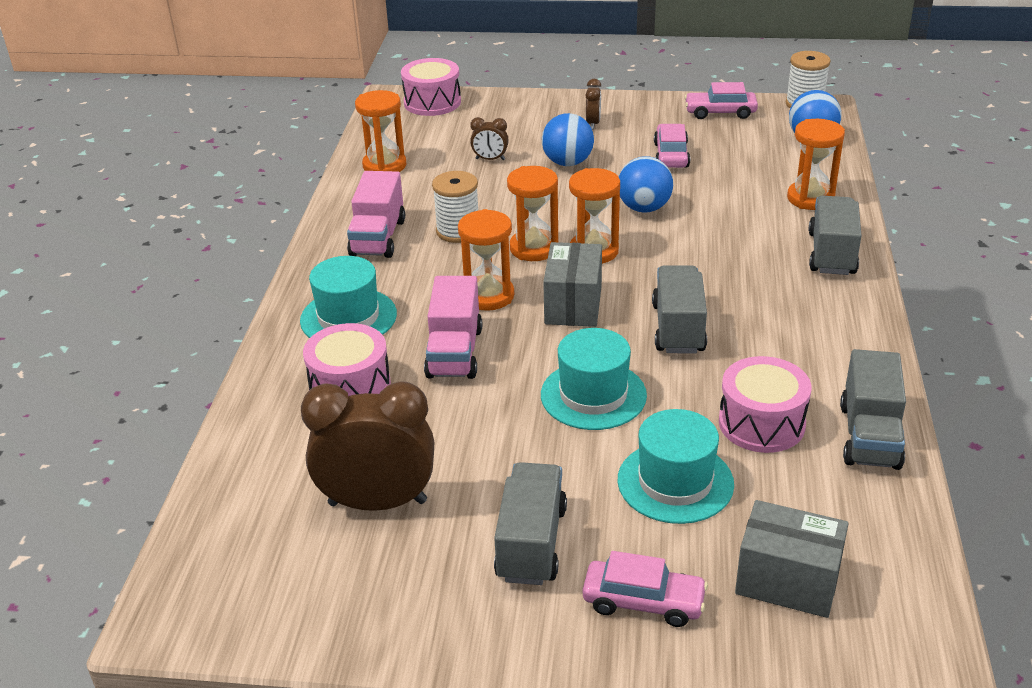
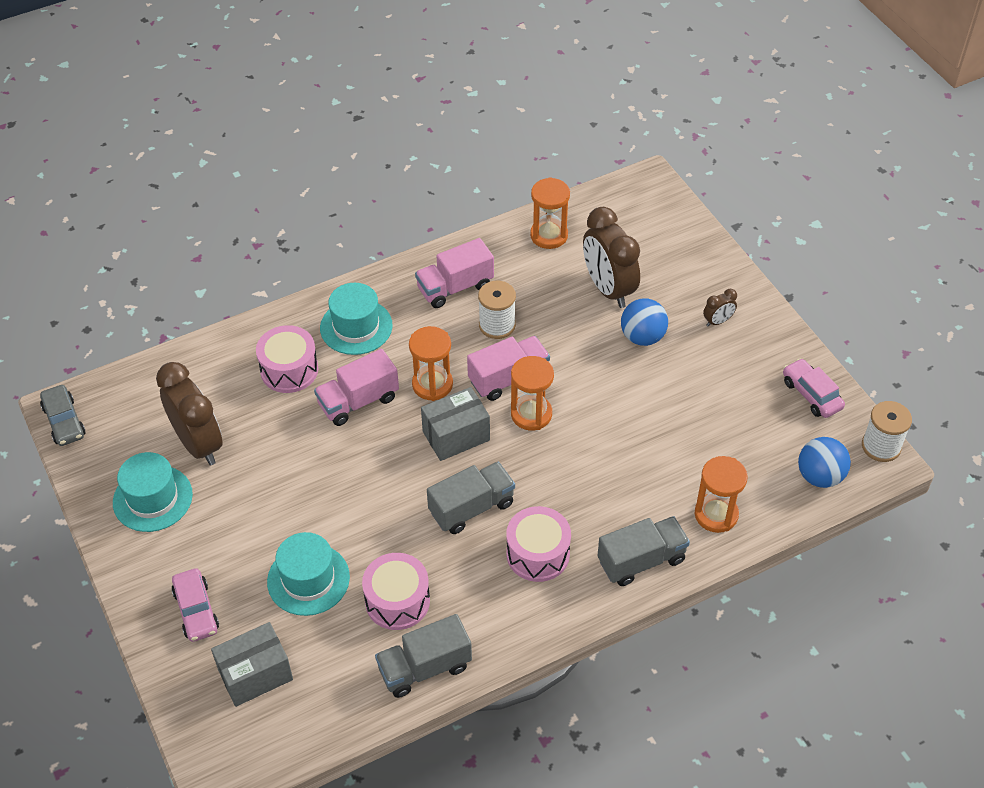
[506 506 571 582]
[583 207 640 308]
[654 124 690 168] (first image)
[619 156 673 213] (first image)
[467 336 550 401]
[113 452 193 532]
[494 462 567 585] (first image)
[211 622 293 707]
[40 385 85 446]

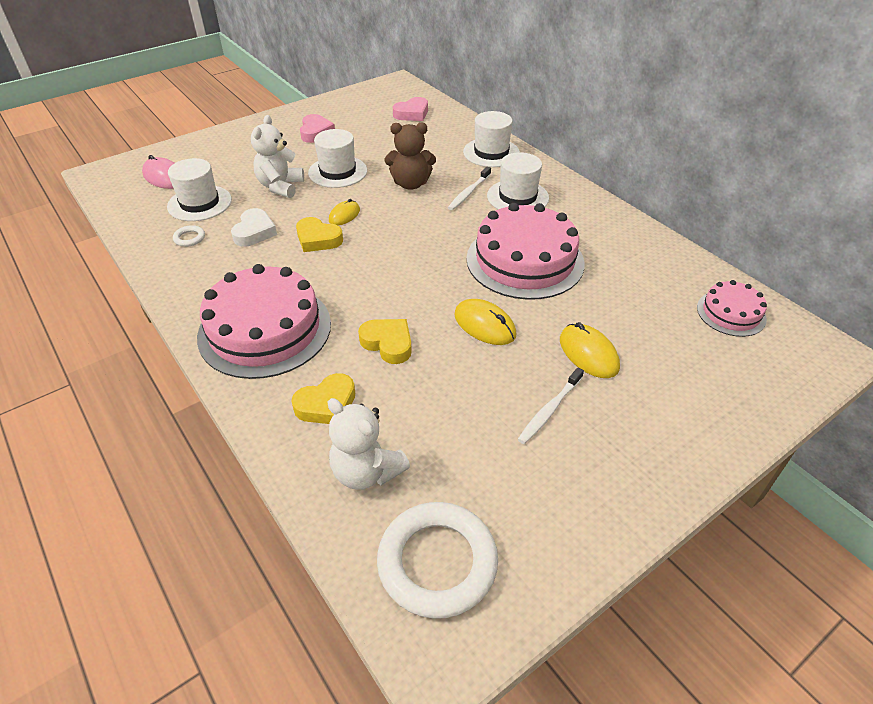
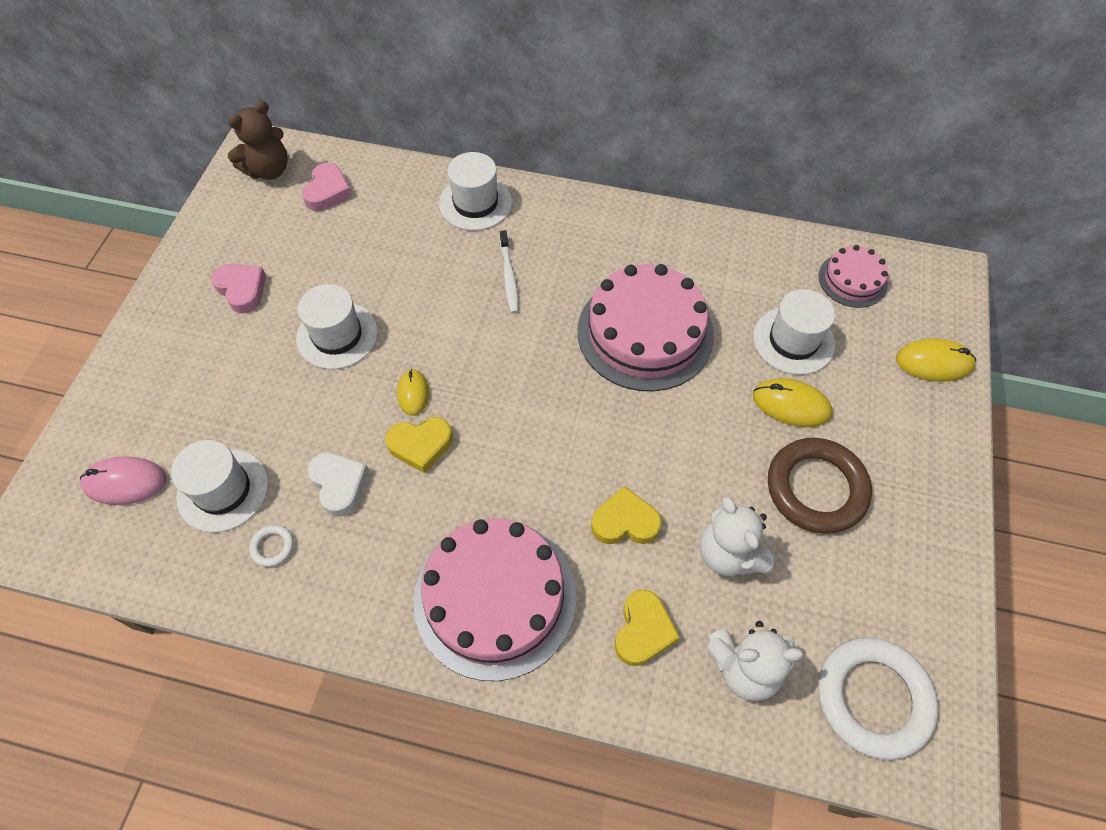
[699 496 774 576]
[228 101 288 180]
[753 289 835 375]
[896 338 976 382]
[768 438 872 534]

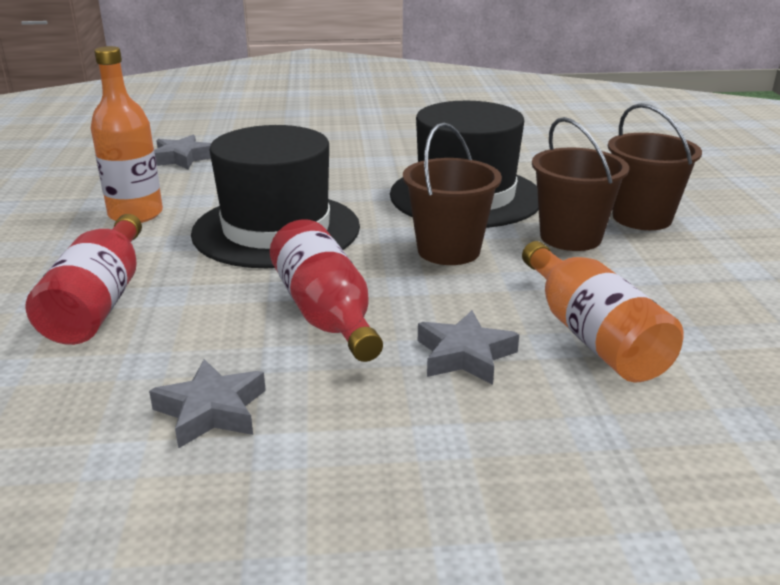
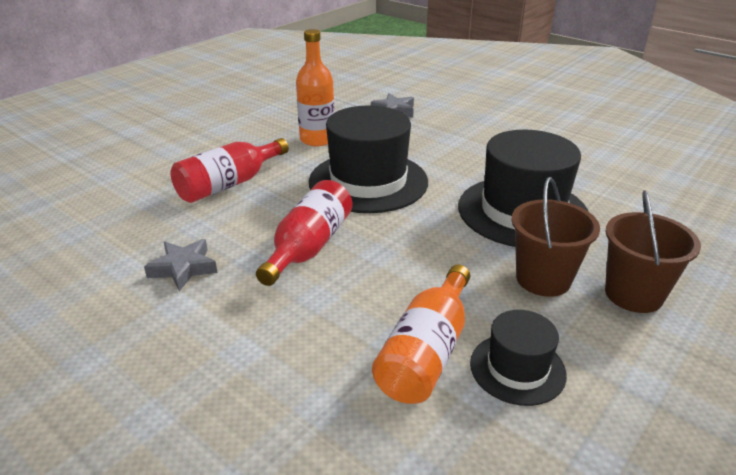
[403 123 502 265] (first image)
[418 310 519 385] (first image)
[470 310 567 406]

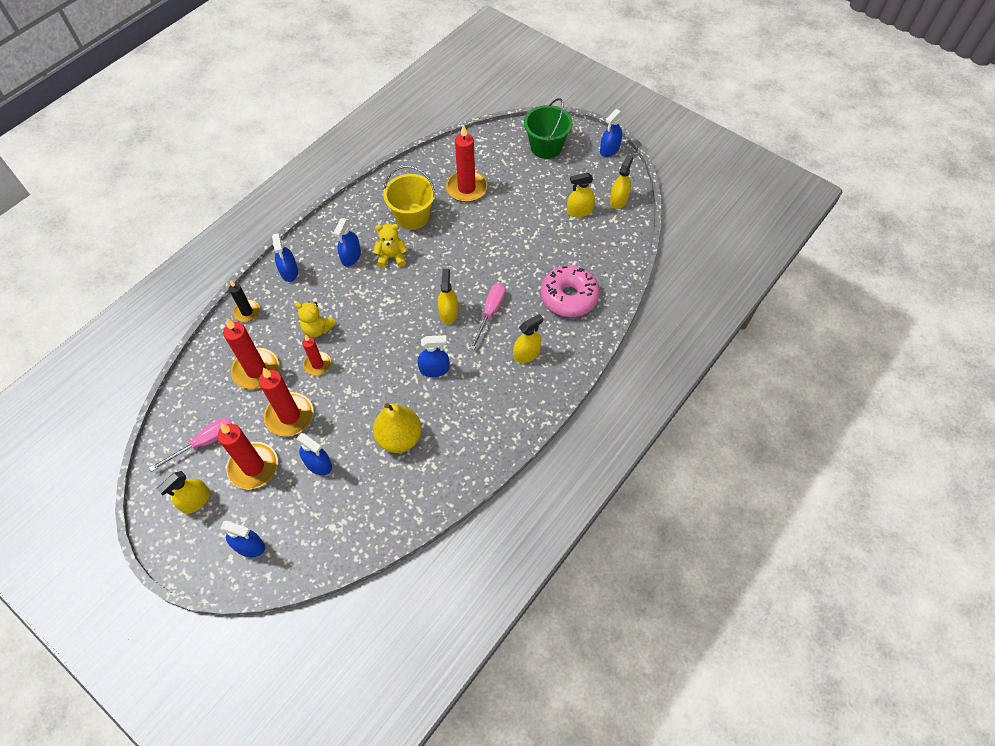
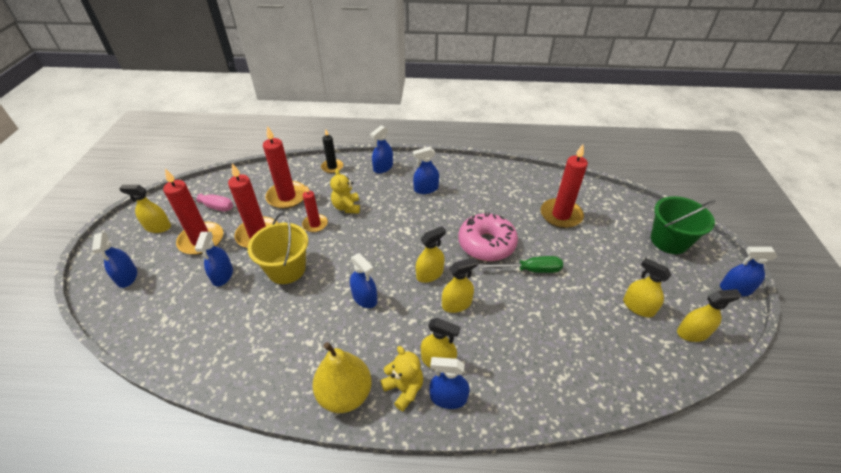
[247 213 308 284]
[381 346 423 411]
[458 212 518 261]
[442 257 478 313]
[312 342 372 413]
[479 256 563 273]
[429 357 470 409]

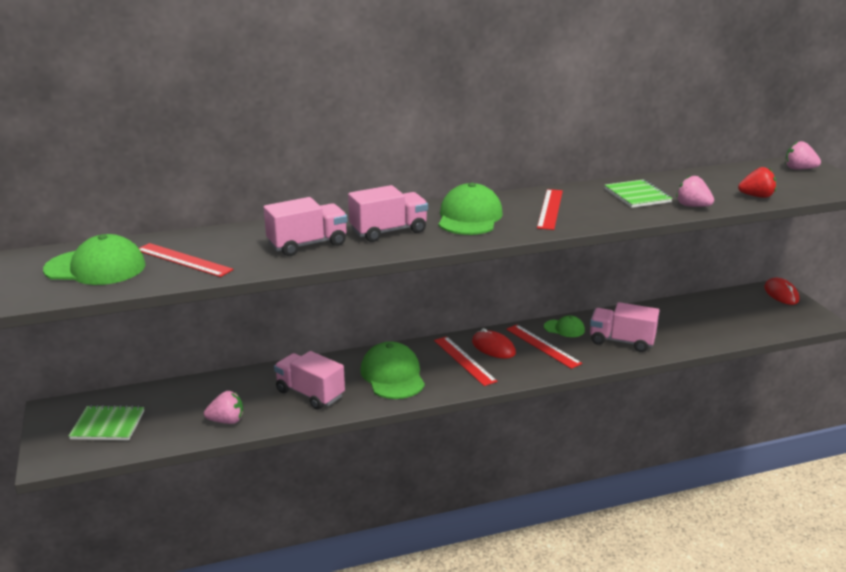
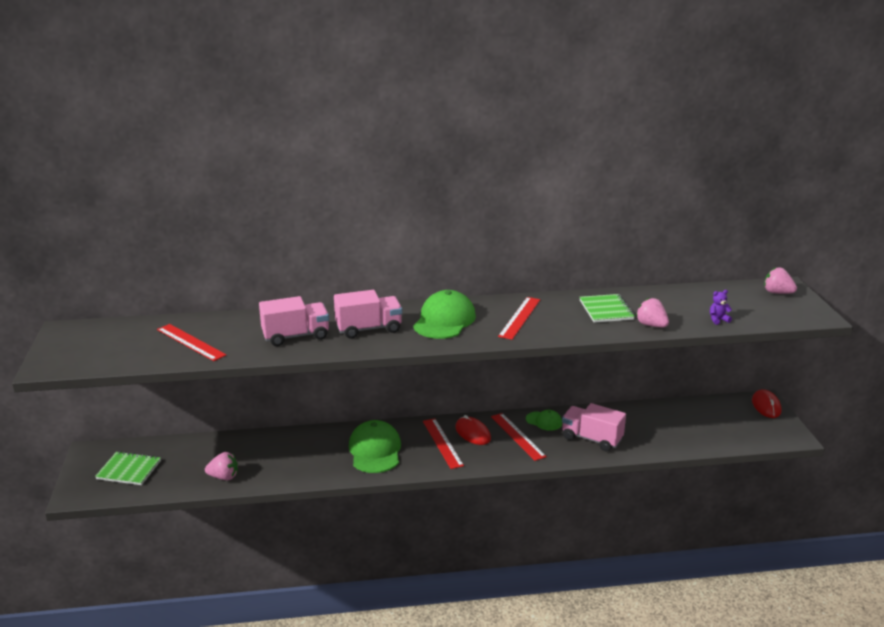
[710 290 732 325]
[43 234 145 285] (first image)
[274 351 345 410] (first image)

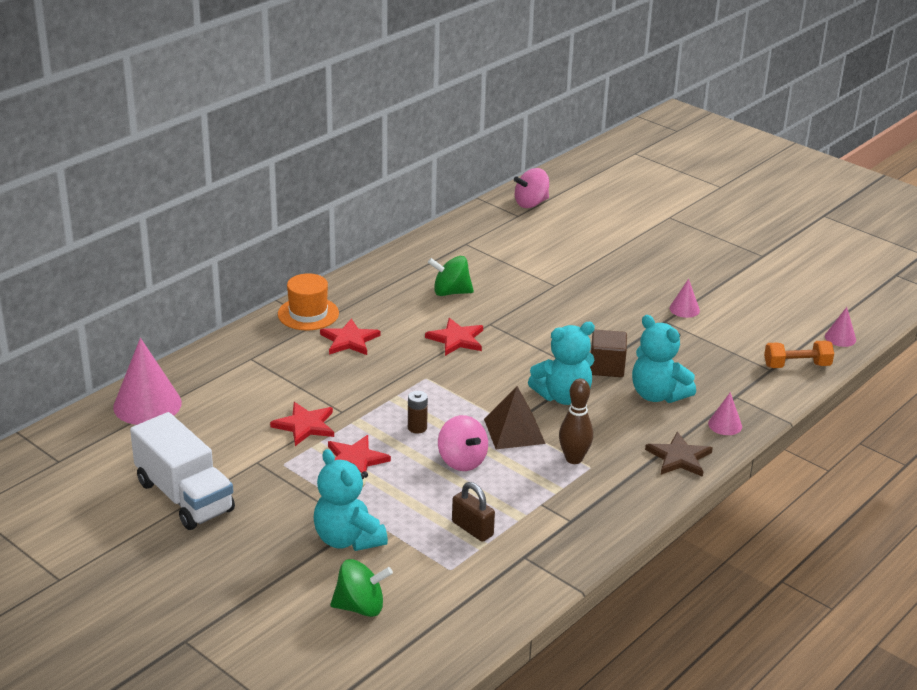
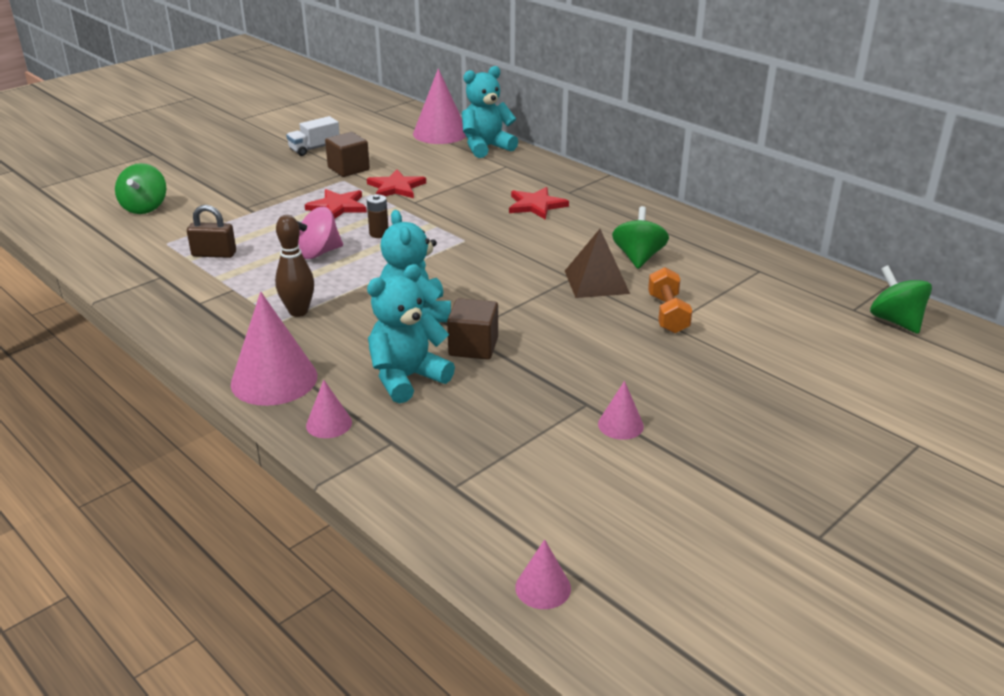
[870 266 932 334]
[278 273 339 330] (first image)
[425 318 483 356] (first image)
[648 267 692 333]
[565 229 630 298]
[286 116 340 156]
[231 292 317 406]
[462 66 518 158]
[187 205 236 258]
[325 132 370 177]

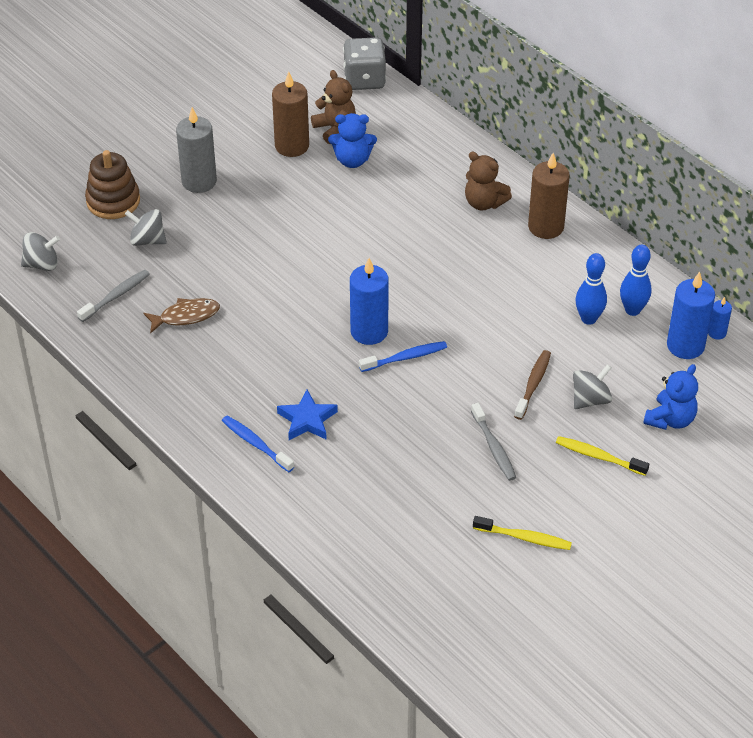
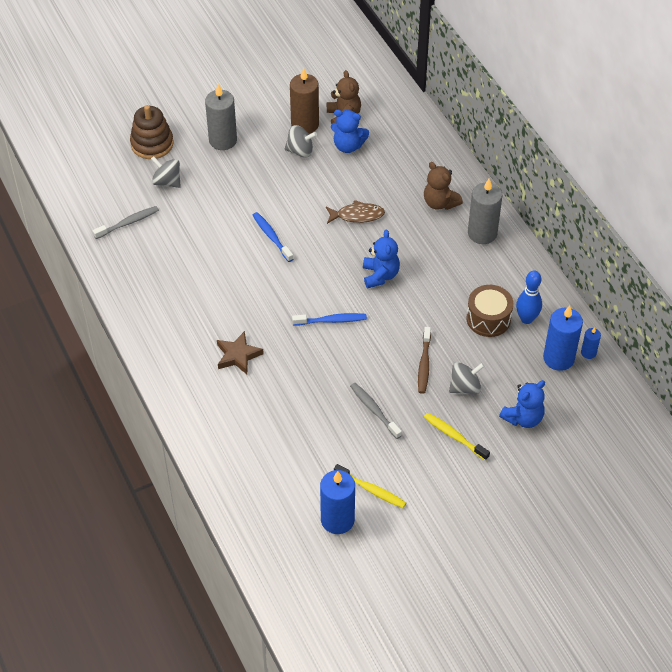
[343 37 386 90] (first image)
[468 179 502 244]
[285 125 317 158]
[466 285 514 337]
[320 470 355 534]
[326 200 385 224]
[418 327 431 394]
[217 331 264 374]
[350 383 402 439]
[253 212 293 262]
[363 230 400 288]

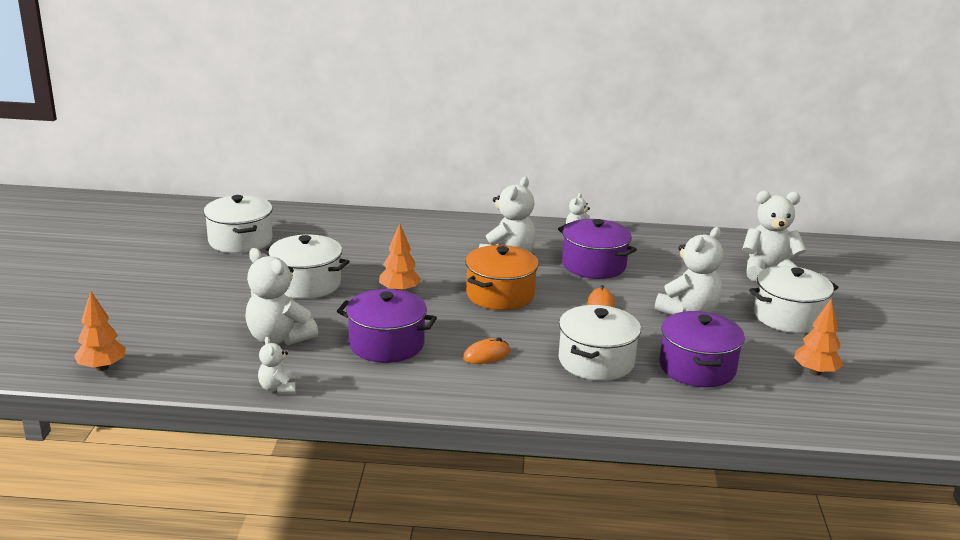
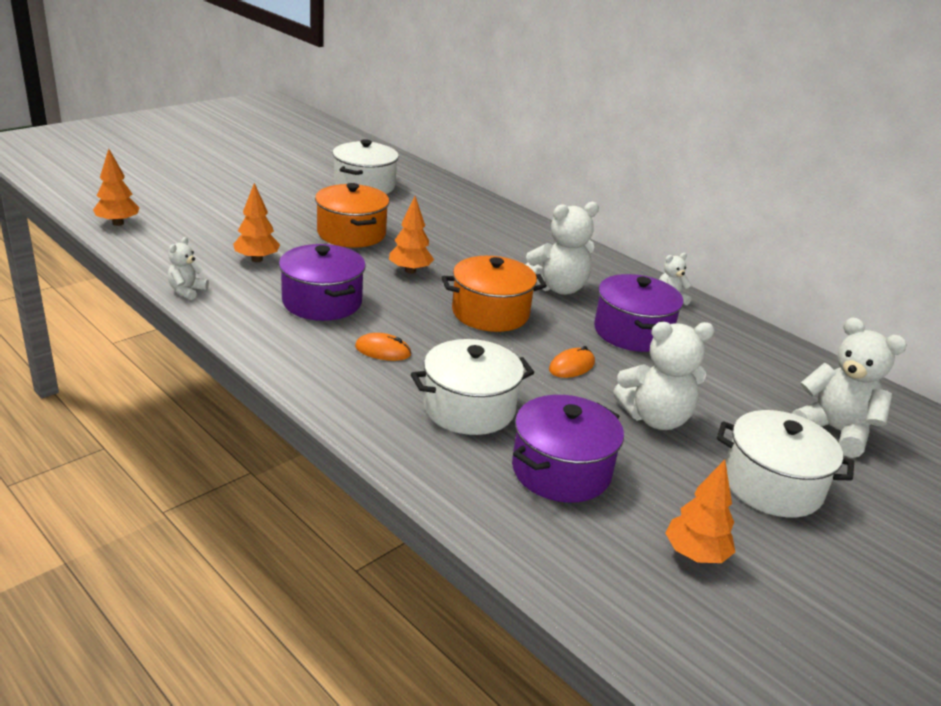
[315 183 390 248]
[233 183 280 262]

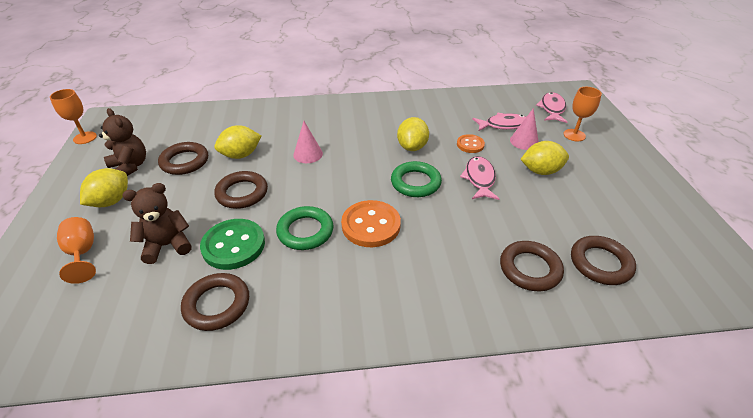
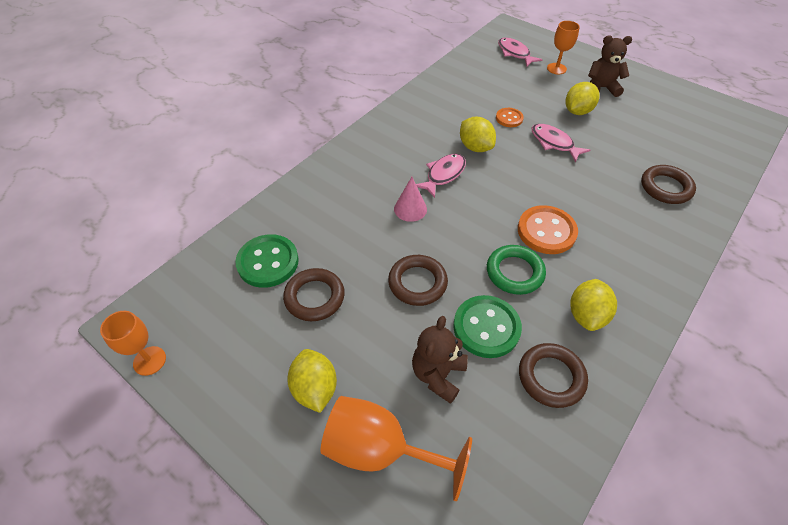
[588 35 632 97]
[510 108 539 150] (first image)
[416 154 466 198]
[570 279 617 331]
[391 161 442 197] (first image)
[321 396 472 502]
[571 236 636 285] (first image)
[235 234 299 288]

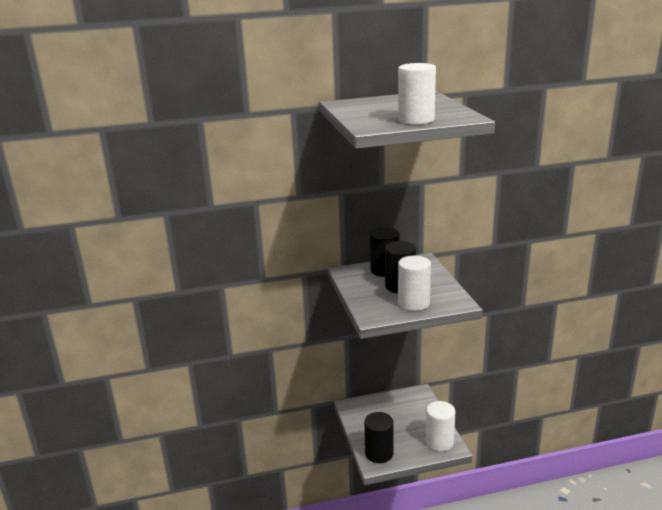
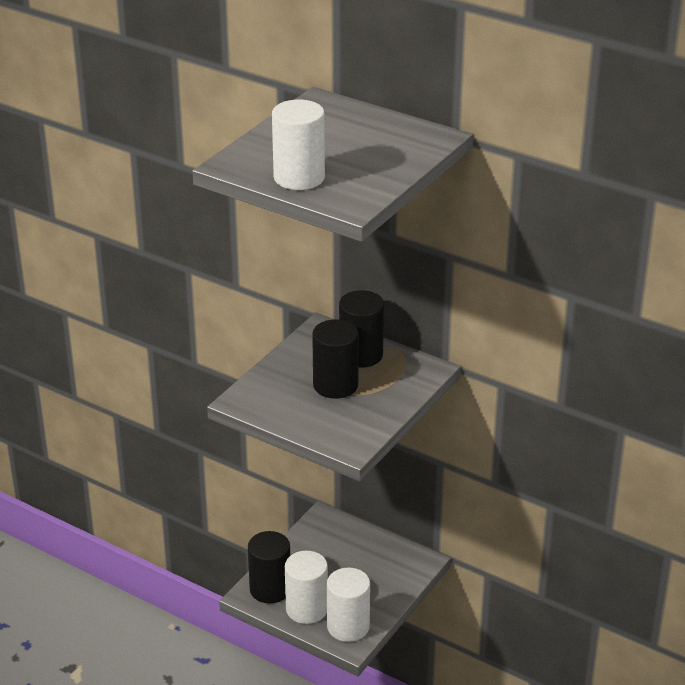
[285 551 328 624]

